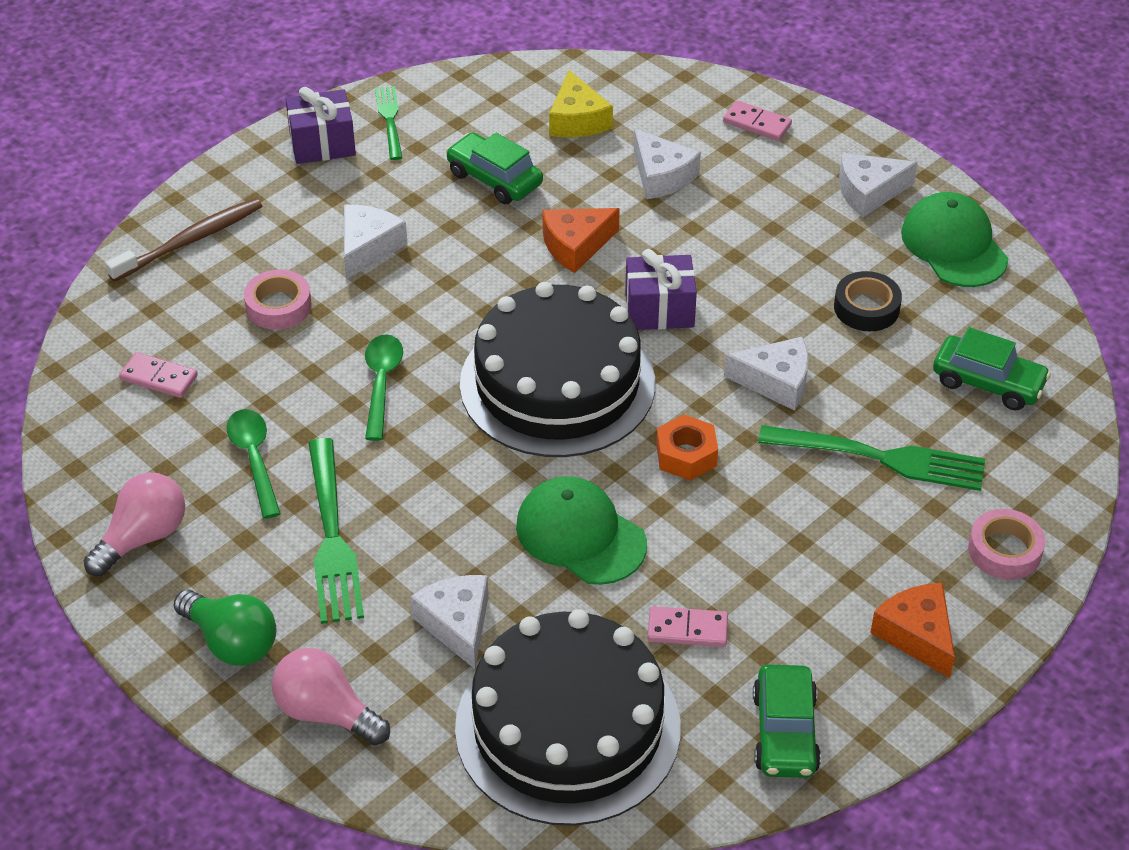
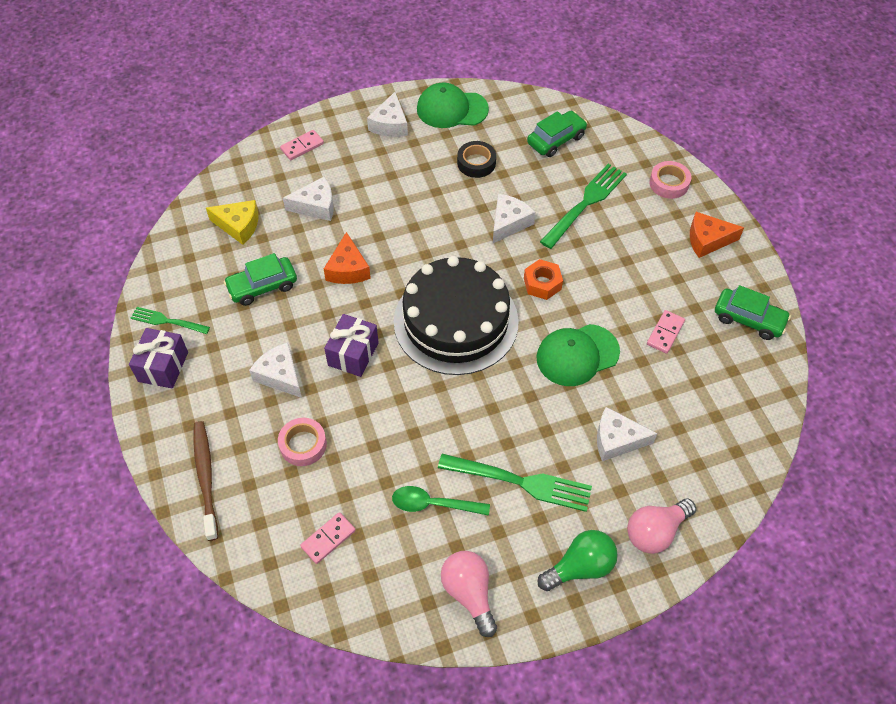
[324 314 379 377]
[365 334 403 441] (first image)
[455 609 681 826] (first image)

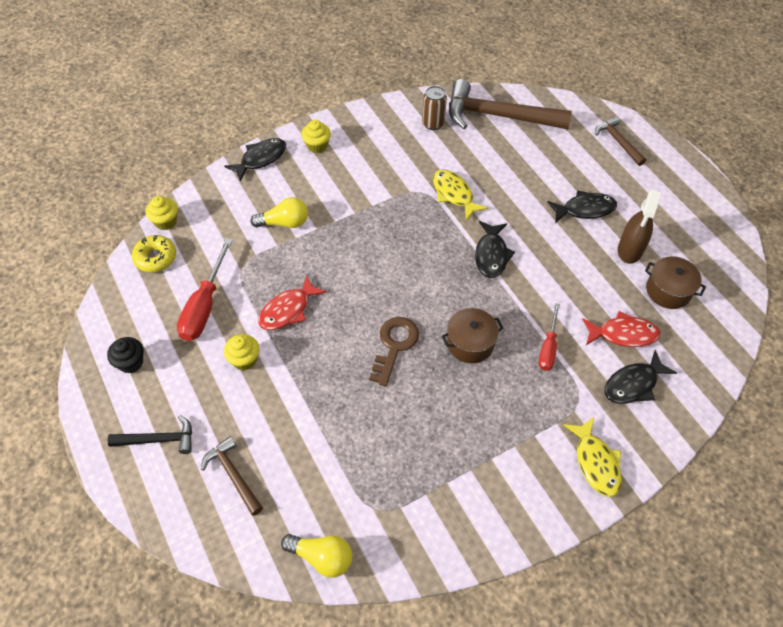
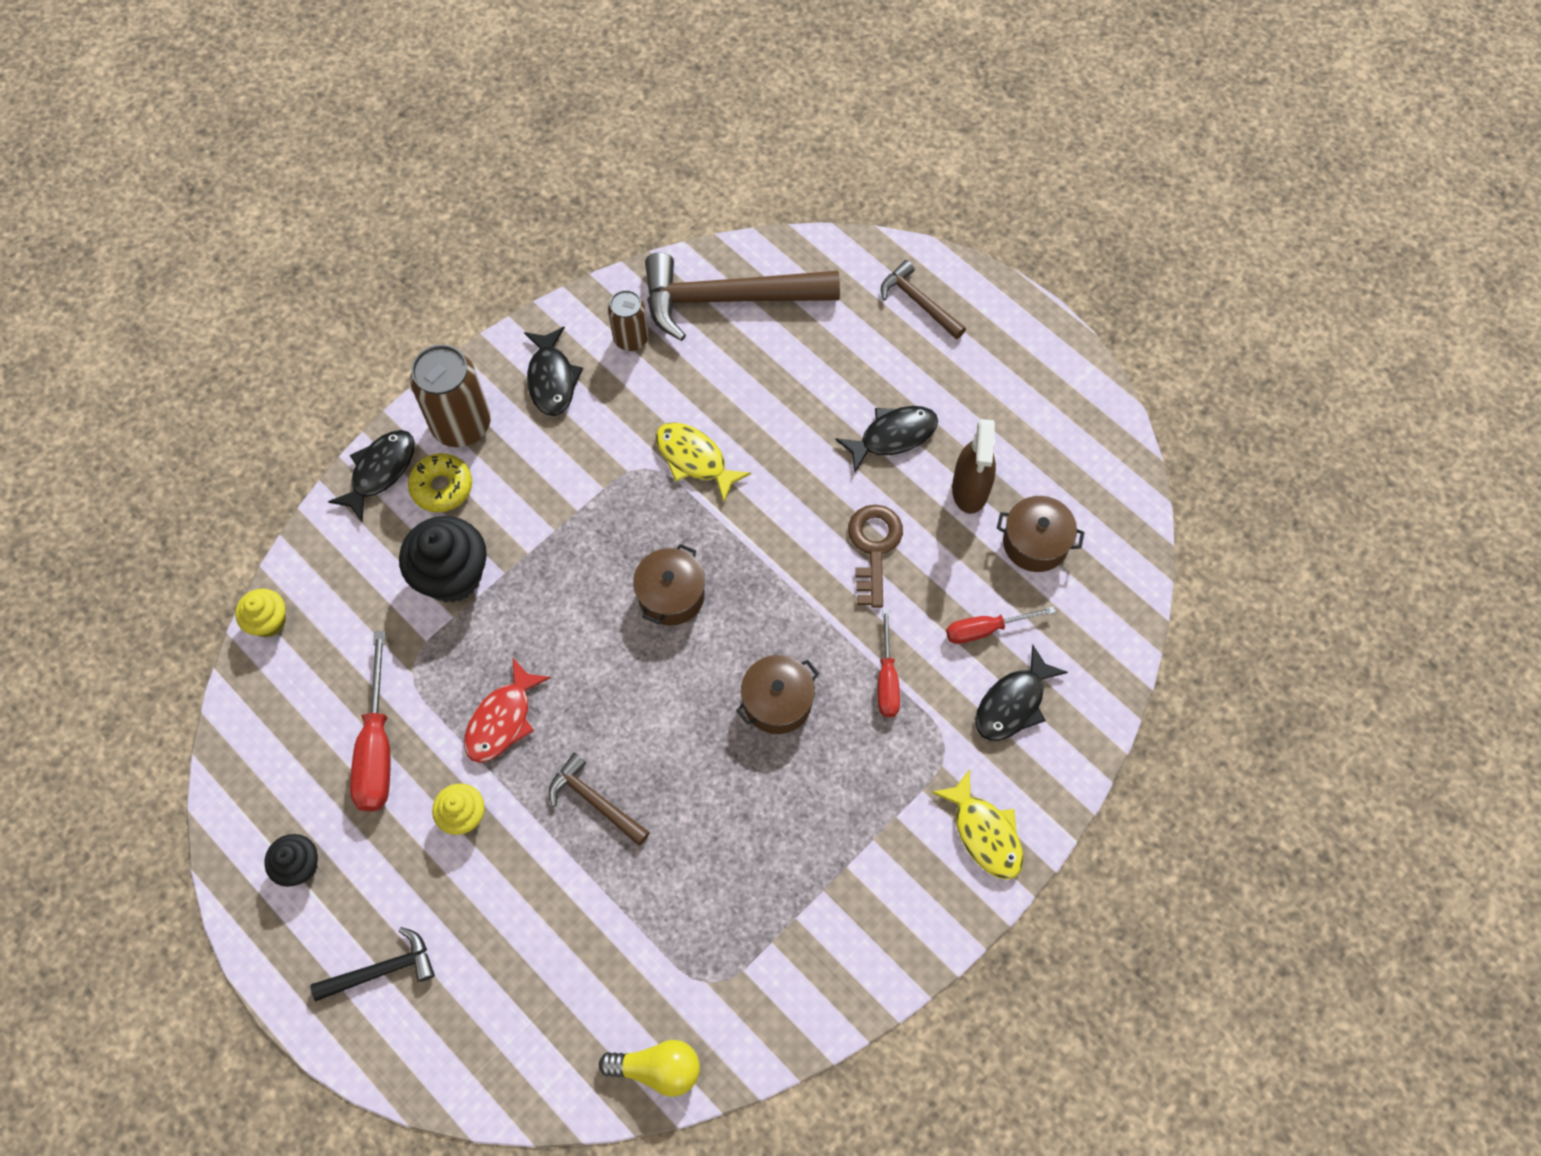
[410 344 491 447]
[399 516 487 603]
[524 327 583 416]
[408 453 472 512]
[946 606 1056 644]
[848 505 903 608]
[549 753 650 846]
[633 544 705 626]

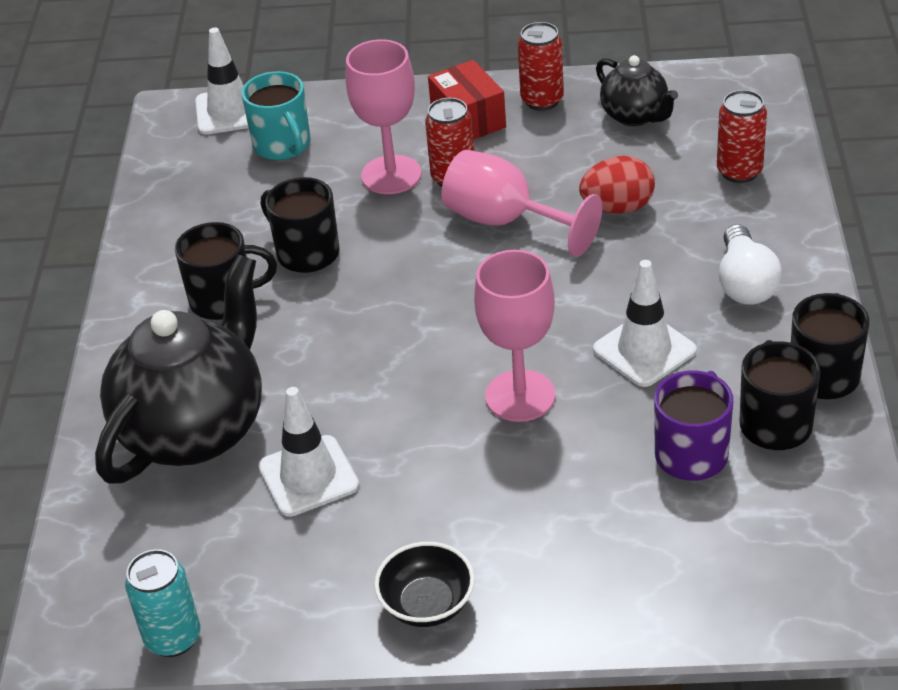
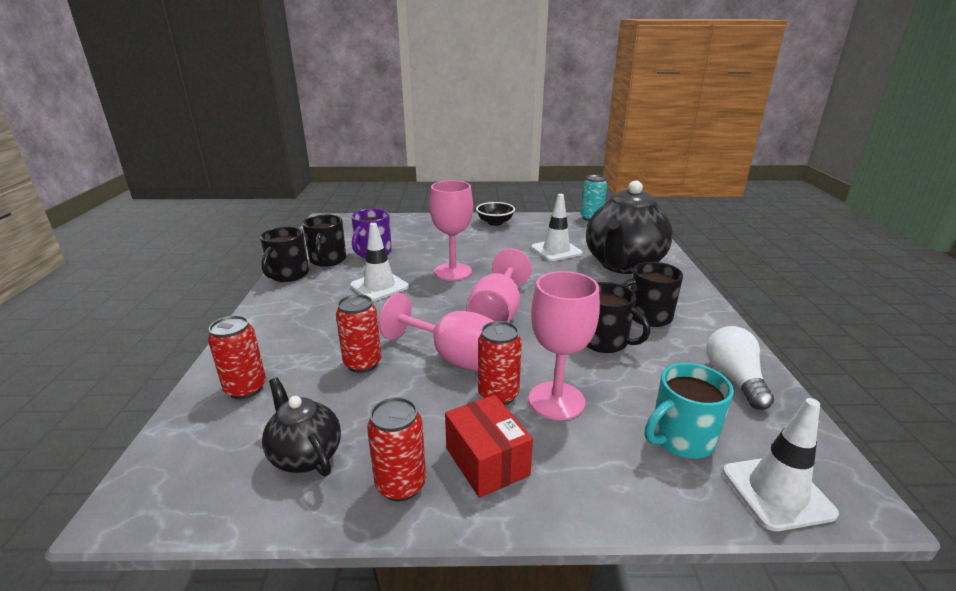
[645 363 734 459]
[336 294 381 373]
[706 326 774 410]
[467 249 532 322]

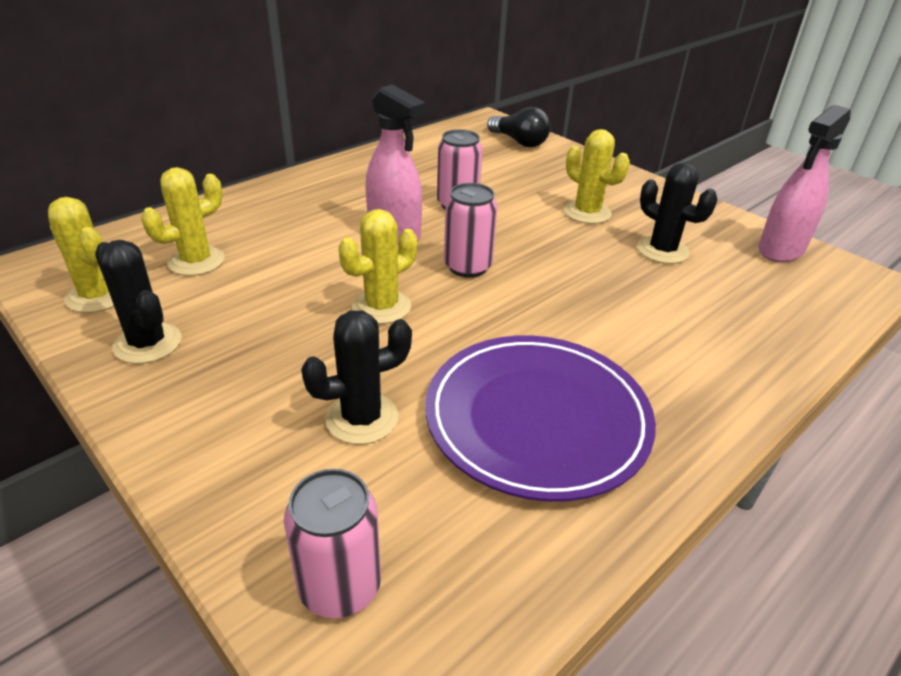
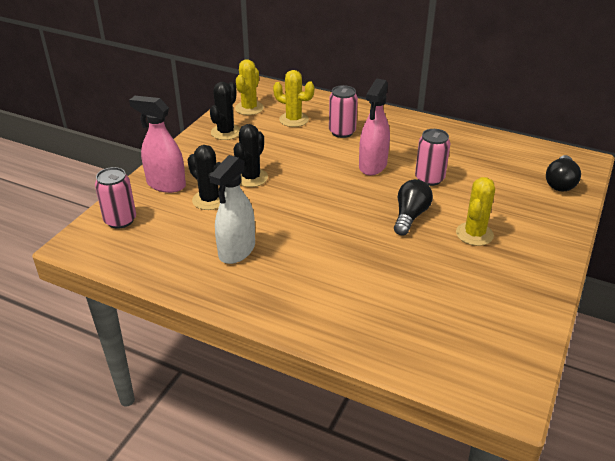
[129 96 186 193]
[233 124 268 187]
[329 85 358 138]
[339 209 417 324] (first image)
[209 155 255 264]
[394 179 433 235]

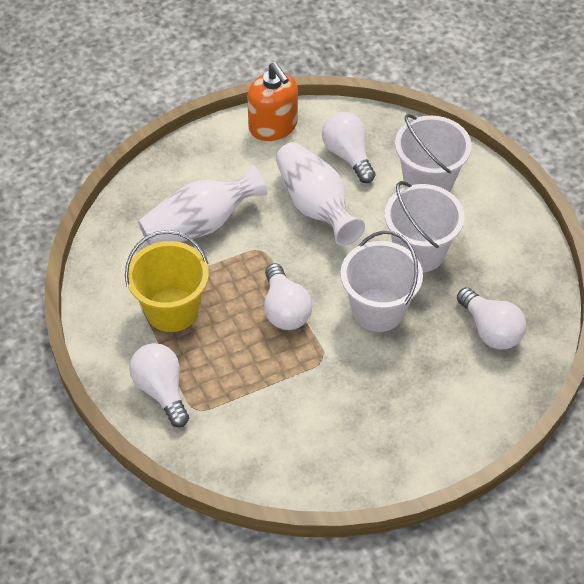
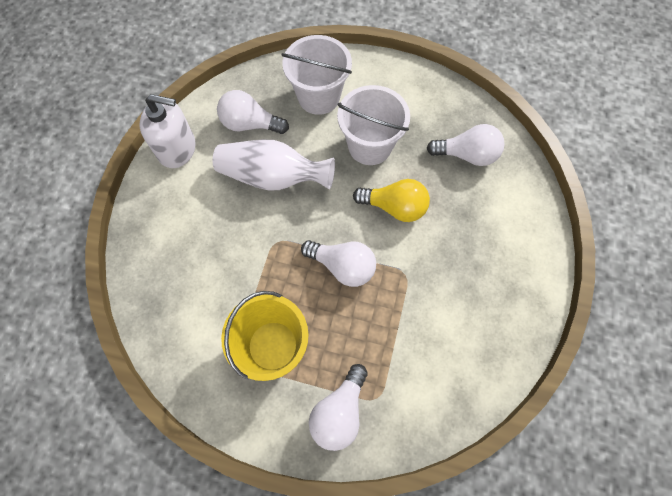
[140 94 195 168]
[138 165 267 245] (first image)
[353 179 430 222]
[309 364 368 451]

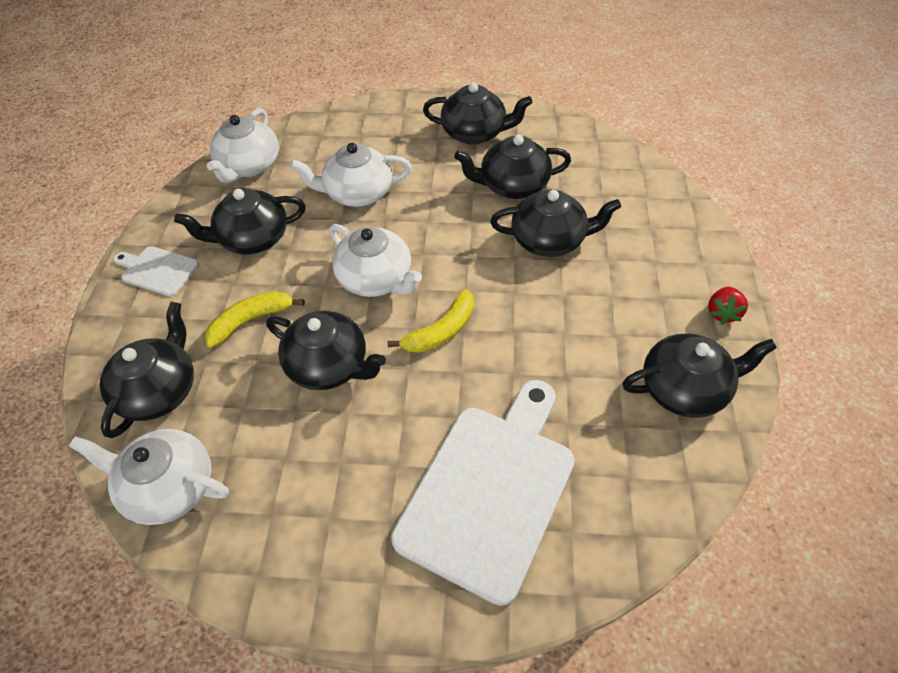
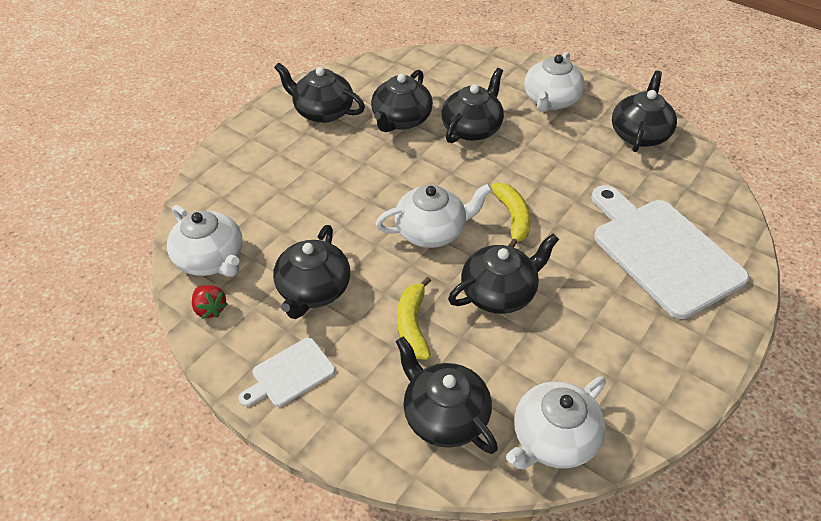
[274 63 365 123]
[524 52 585 112]
[192 285 228 319]

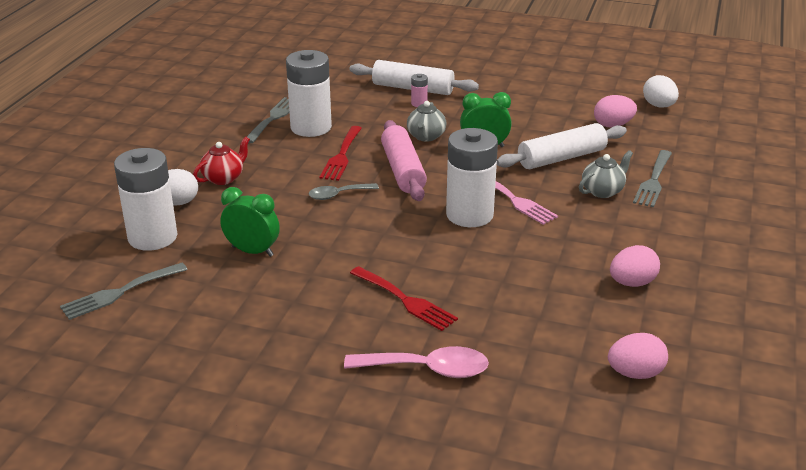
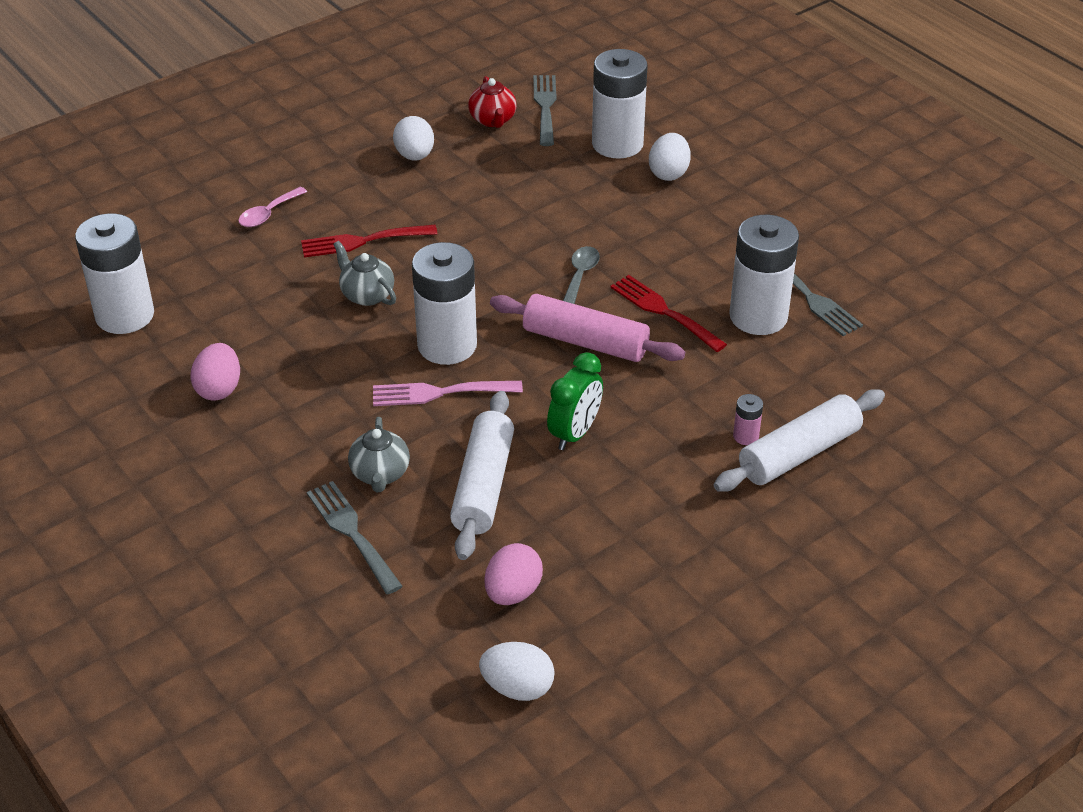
[333 241 396 306]
[468 76 517 128]
[220 187 280 257] (first image)
[75 213 154 334]
[238 187 307 227]
[393 116 434 161]

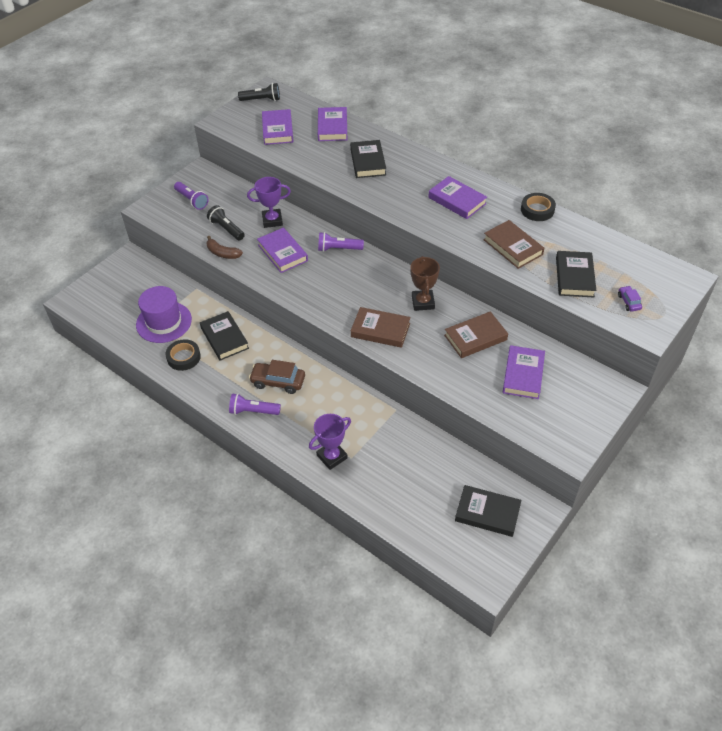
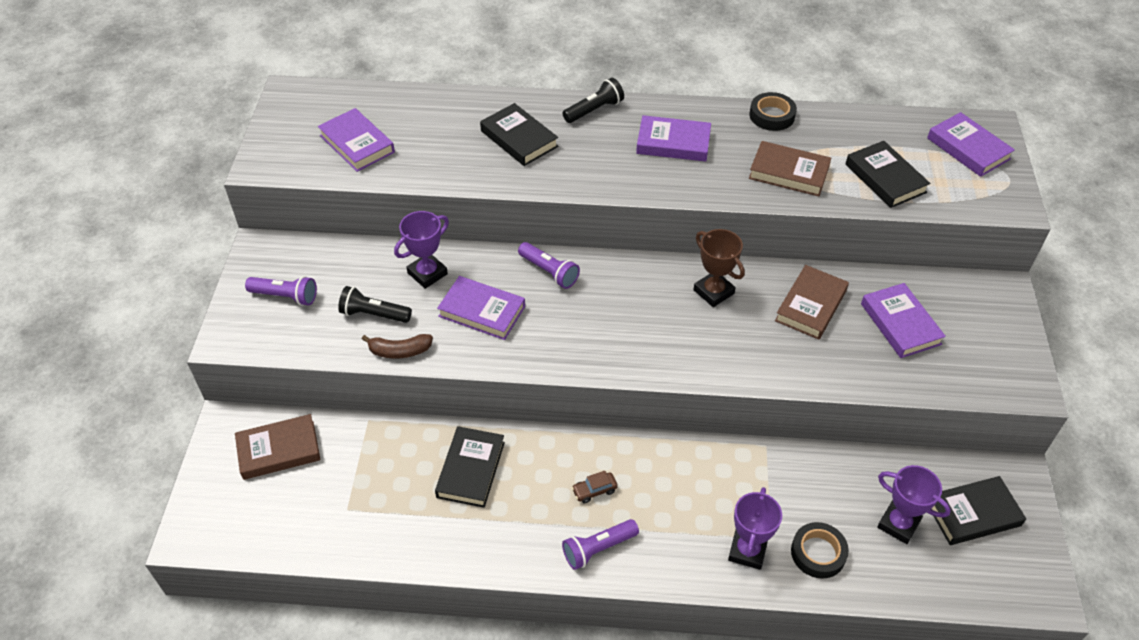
[562 78 624 123]
[927 112 1015 177]
[518 242 580 289]
[136 286 192 343] (first image)
[618 286 642 312] (first image)
[235 414 321 480]
[435 426 505 508]
[791 522 849 579]
[572 471 618 503]
[877 465 951 544]

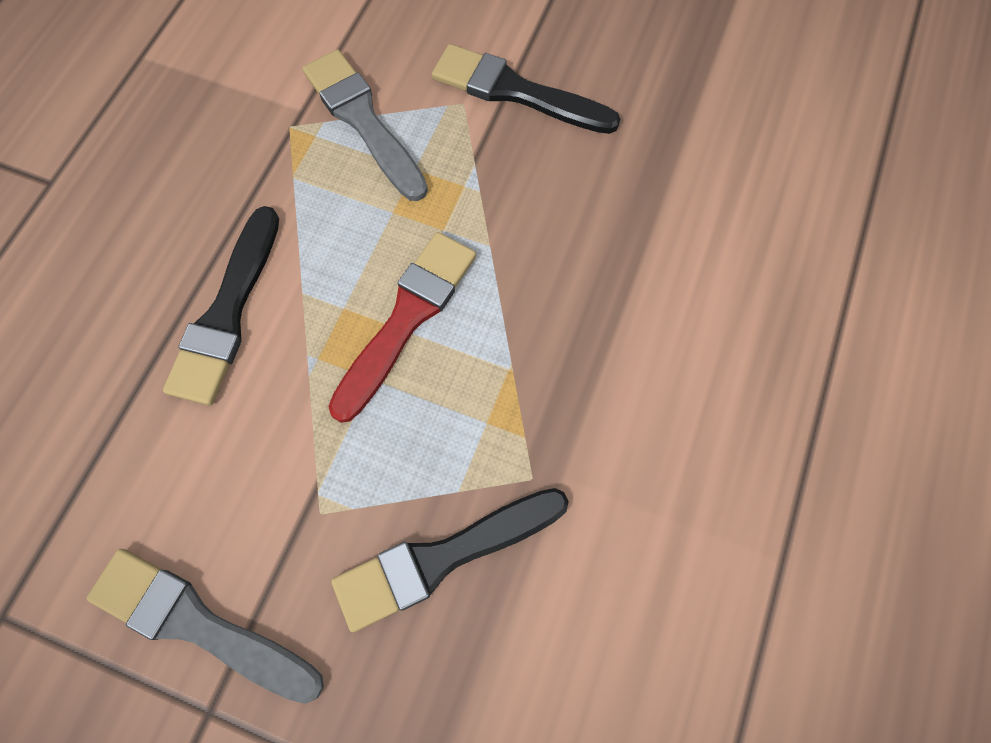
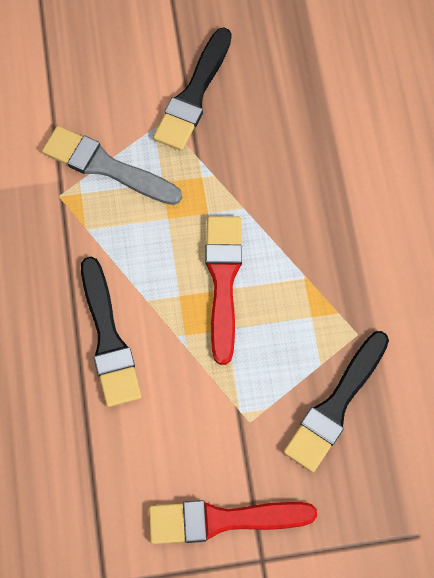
[153 27 232 151]
[149 500 317 544]

